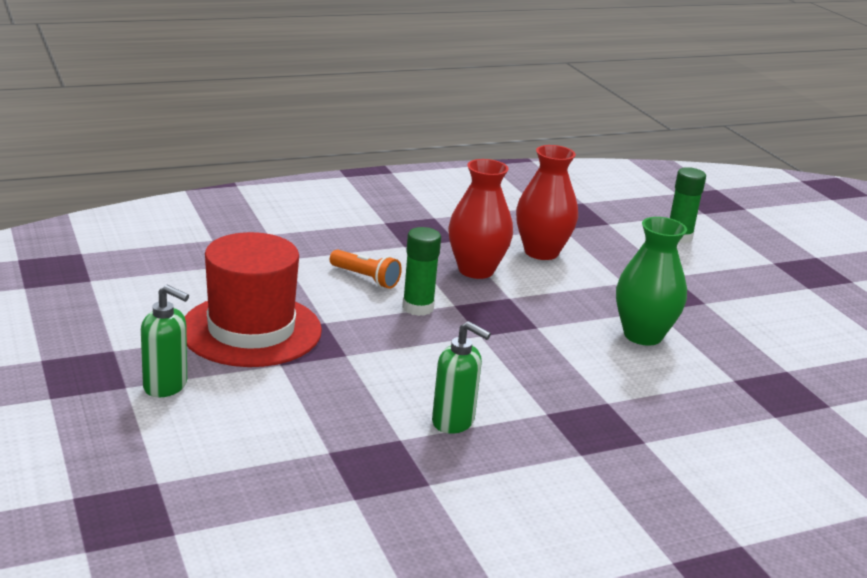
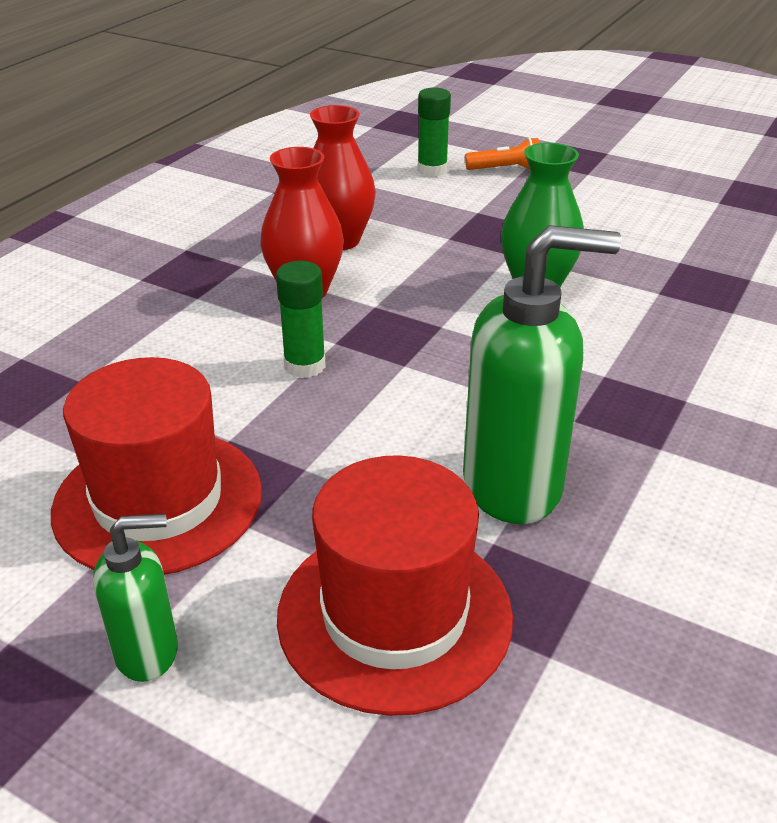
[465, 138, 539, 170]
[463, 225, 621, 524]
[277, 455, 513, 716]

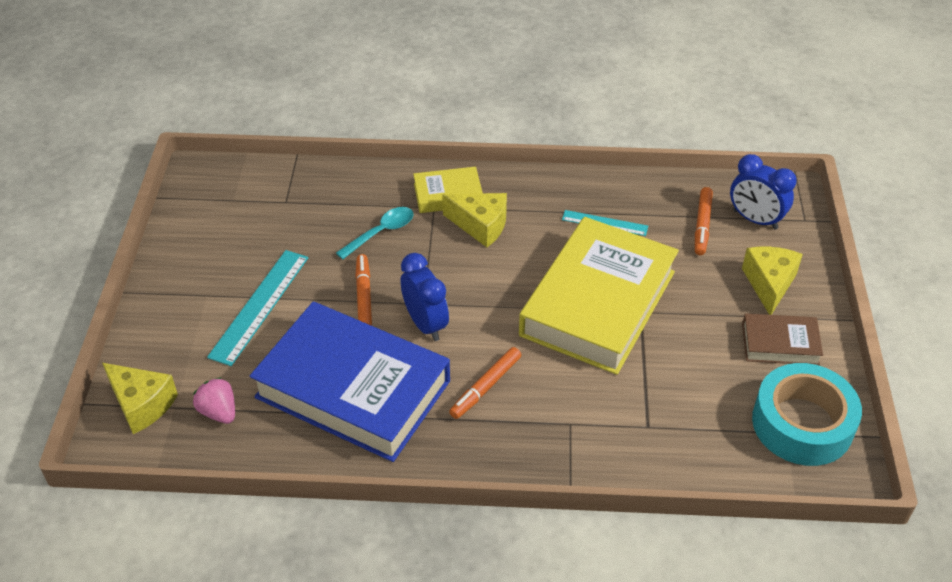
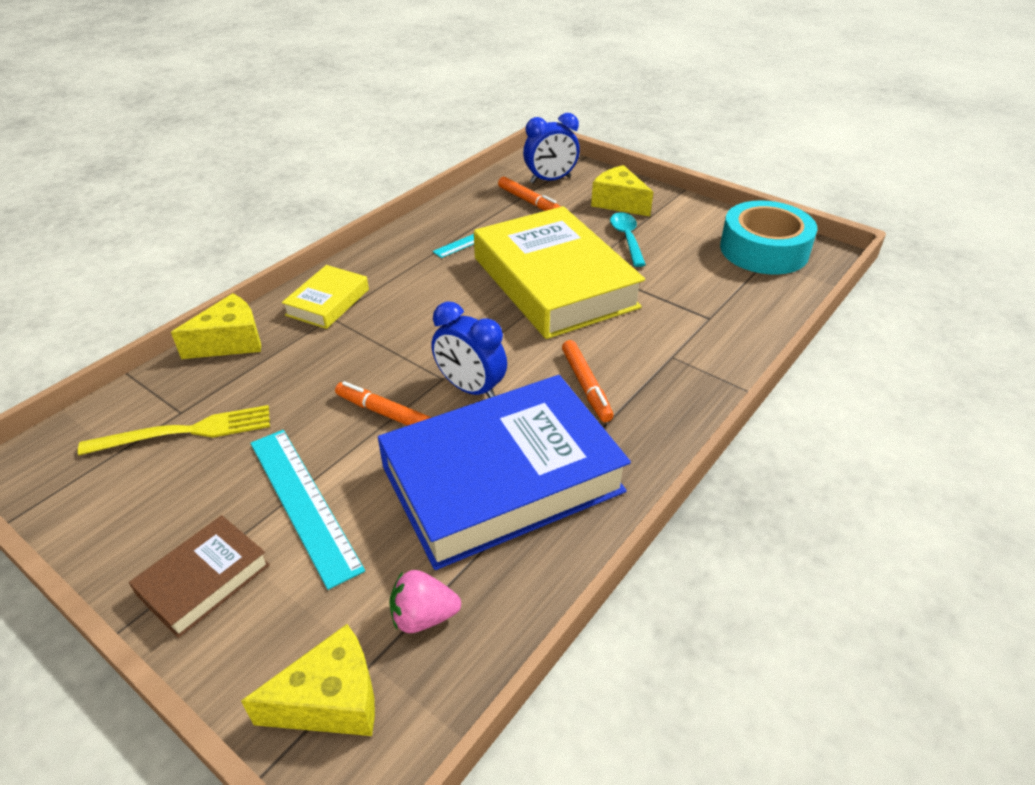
[171, 293, 261, 359]
[610, 212, 646, 267]
[432, 301, 507, 398]
[129, 515, 270, 638]
[78, 405, 270, 455]

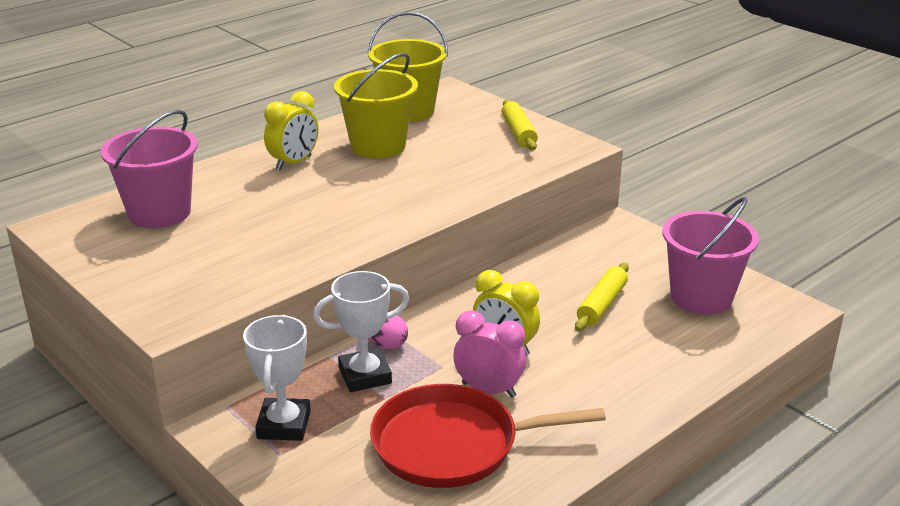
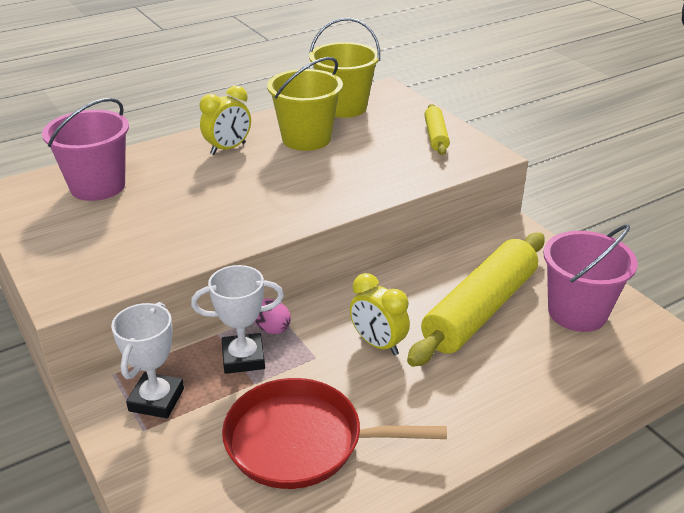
[407, 233, 545, 367]
[453, 311, 526, 398] (first image)

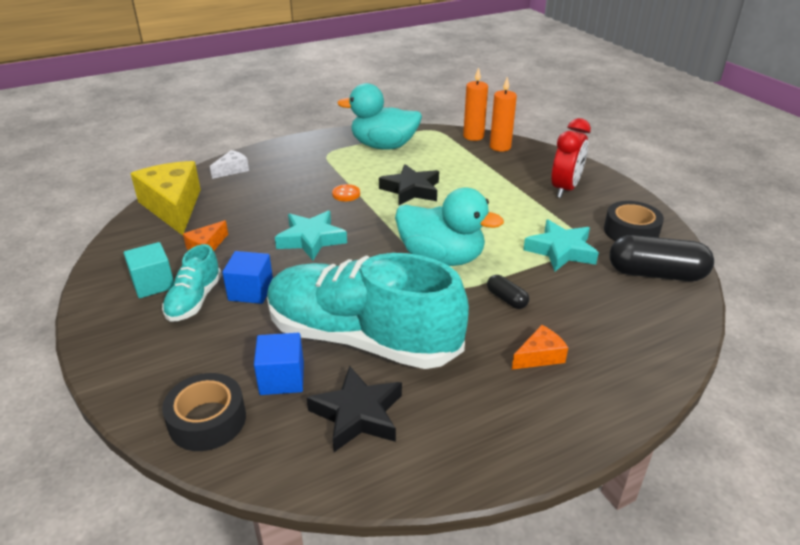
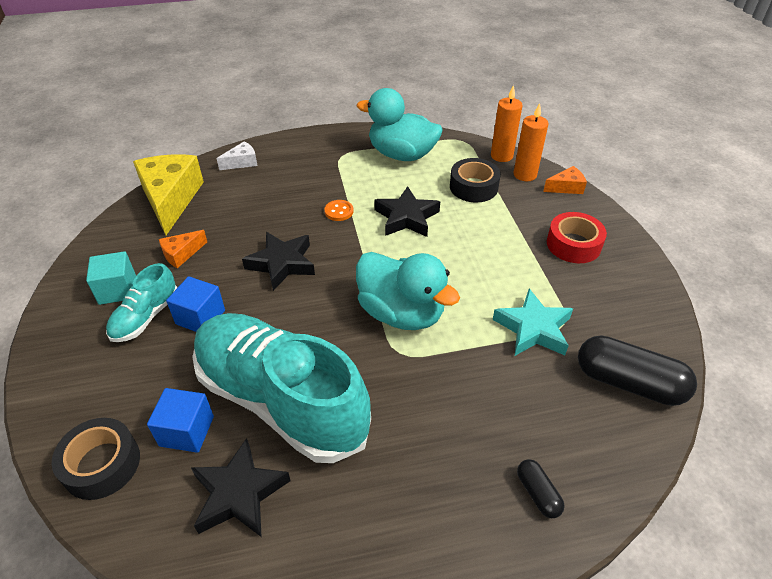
[547, 212, 607, 263]
[450, 158, 501, 203]
[242, 232, 315, 291]
[517, 459, 565, 518]
[543, 166, 587, 194]

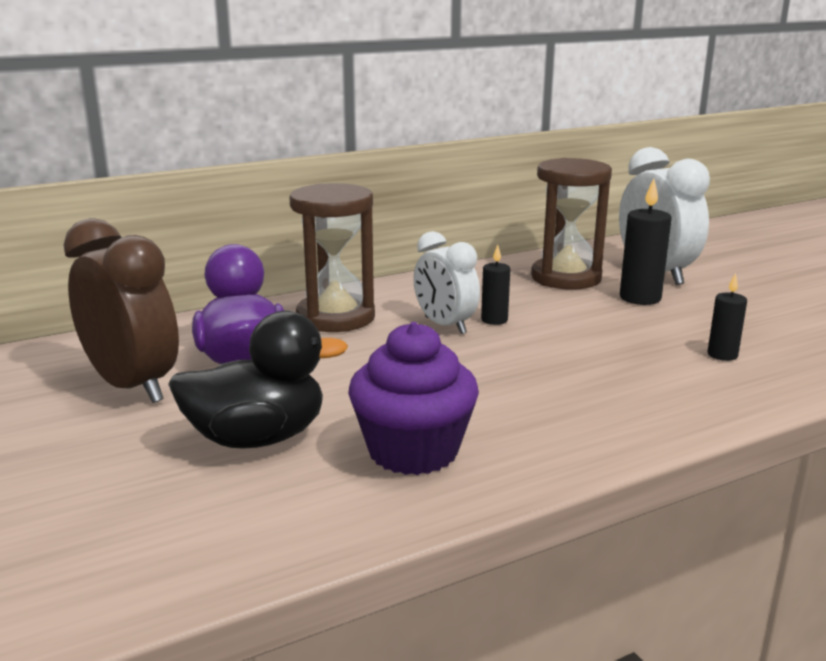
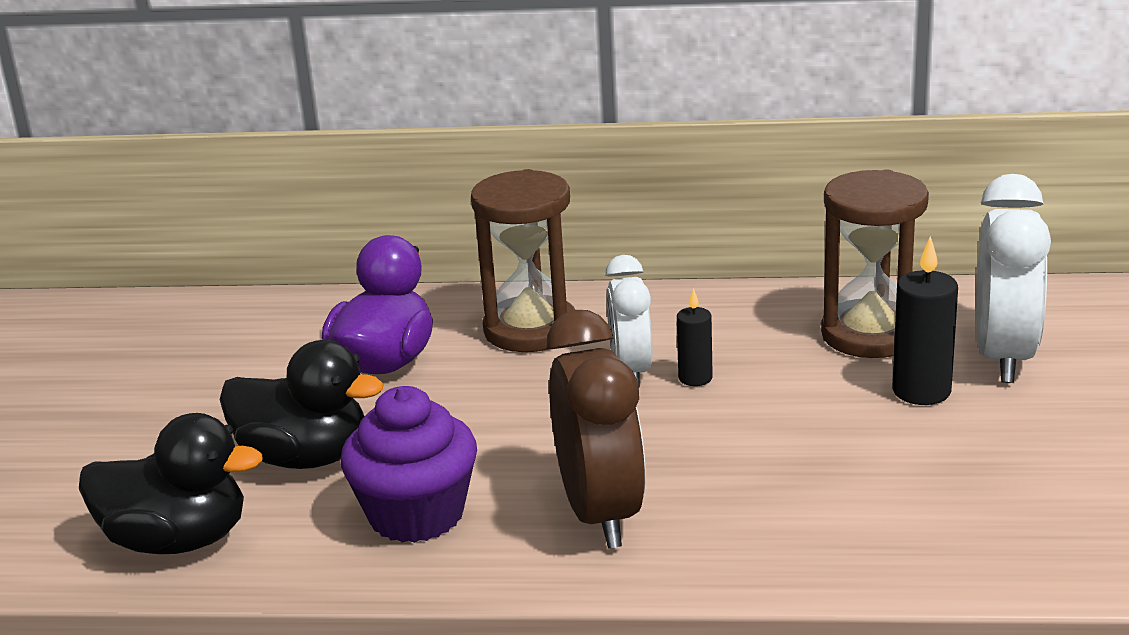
[547, 310, 646, 548]
[708, 273, 747, 361] (first image)
[79, 413, 263, 554]

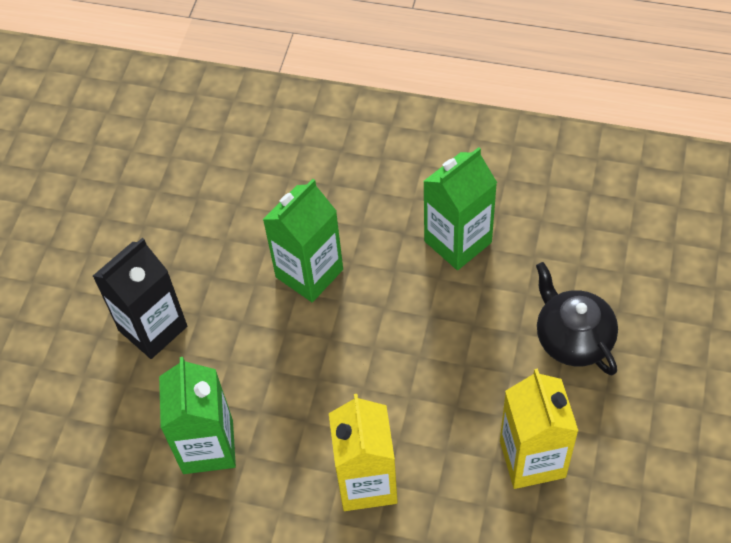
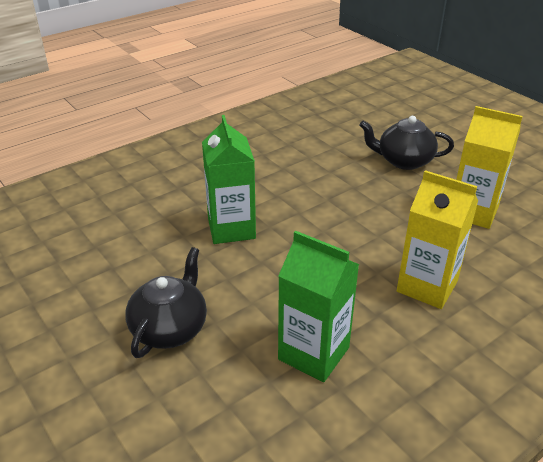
[423, 147, 497, 270] (first image)
[125, 247, 207, 358]

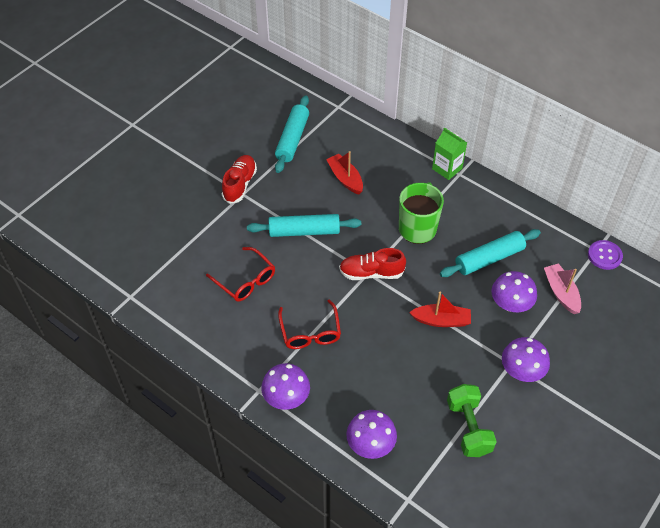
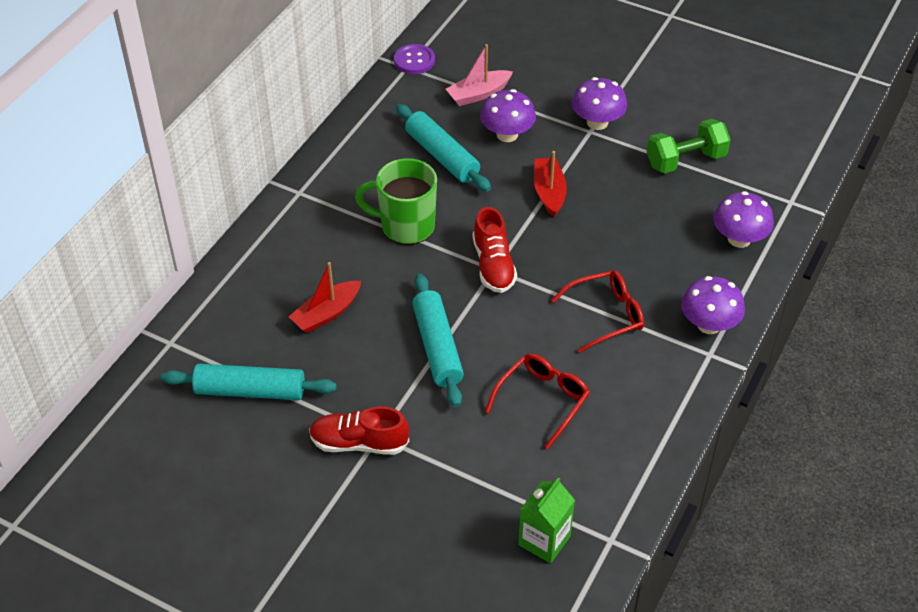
[518, 477, 575, 564]

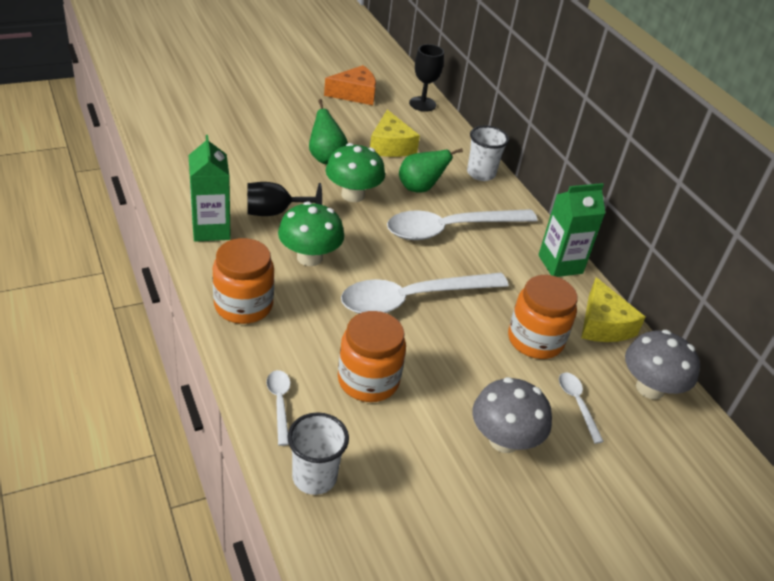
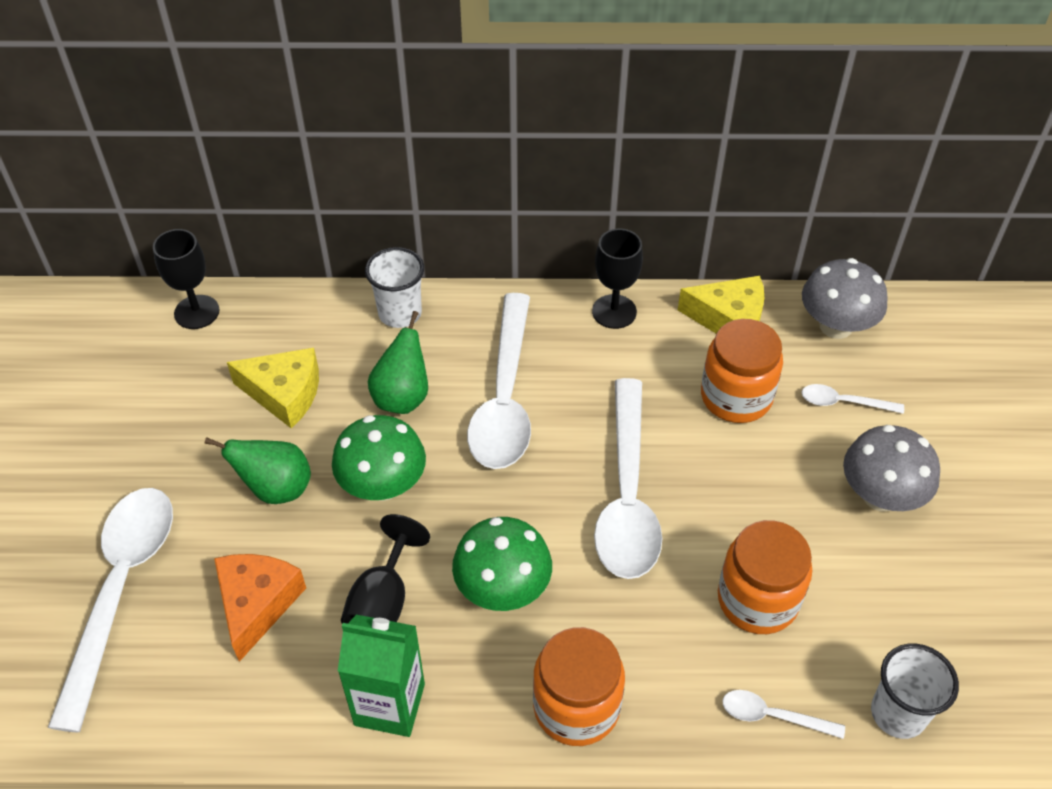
[214, 554, 306, 662]
[592, 229, 643, 329]
[48, 488, 173, 733]

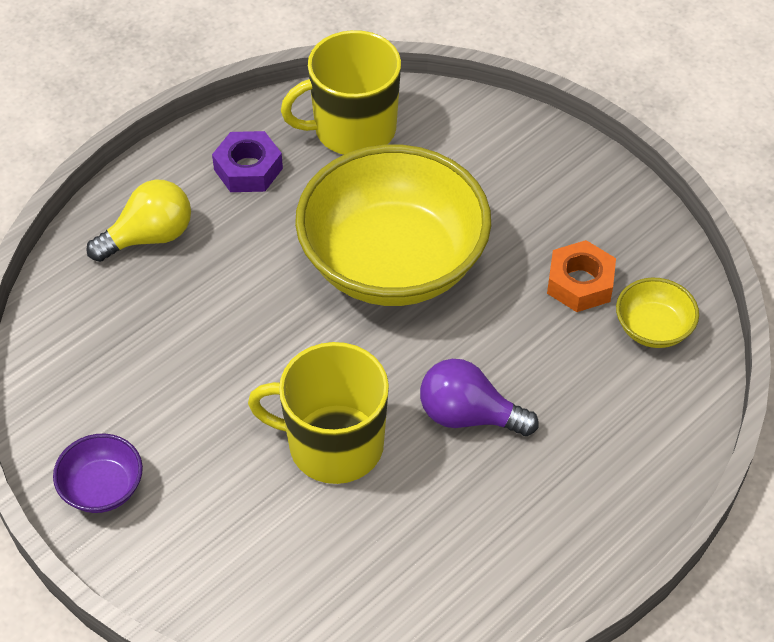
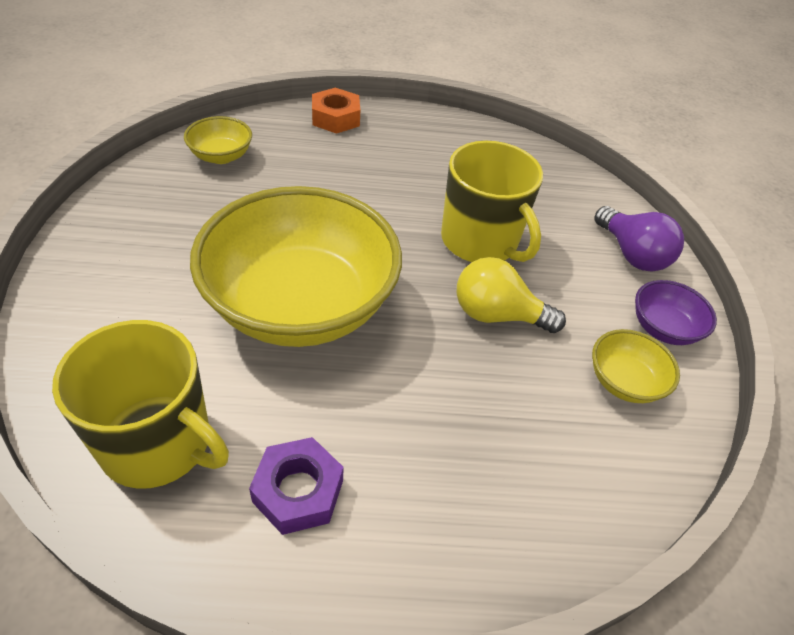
[456, 257, 566, 333]
[312, 88, 360, 134]
[595, 206, 684, 271]
[592, 329, 680, 403]

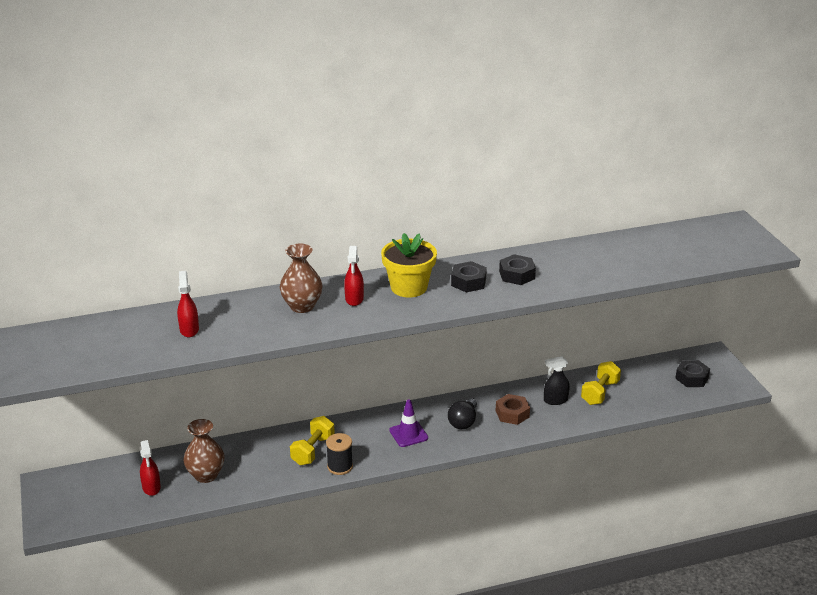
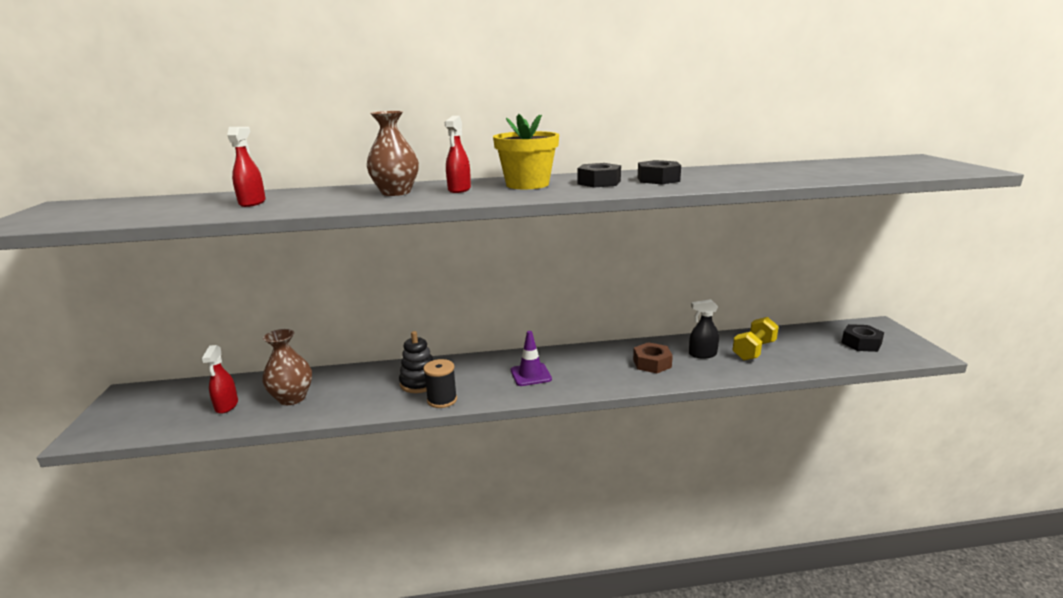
[448, 398, 477, 429] (first image)
[399, 331, 433, 393]

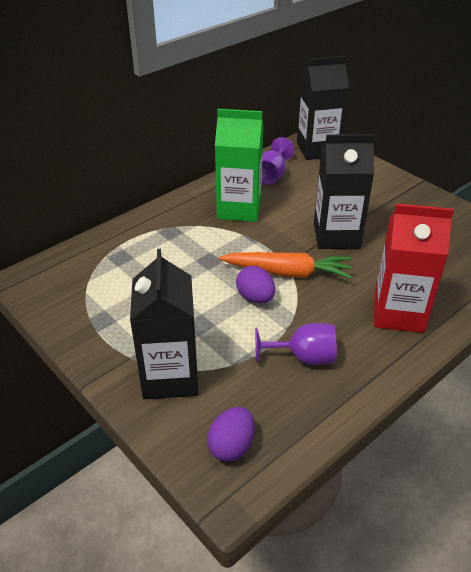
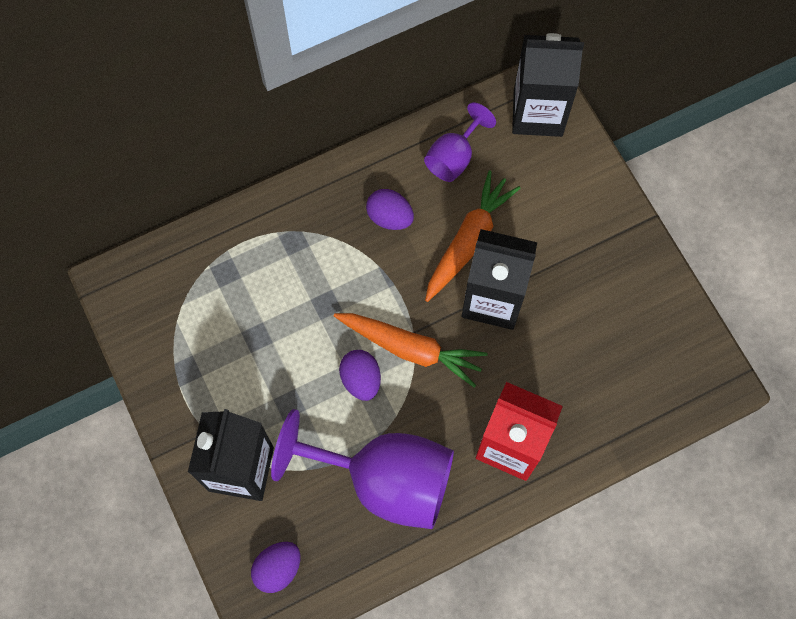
[366, 189, 414, 230]
[271, 409, 454, 529]
[425, 170, 520, 302]

